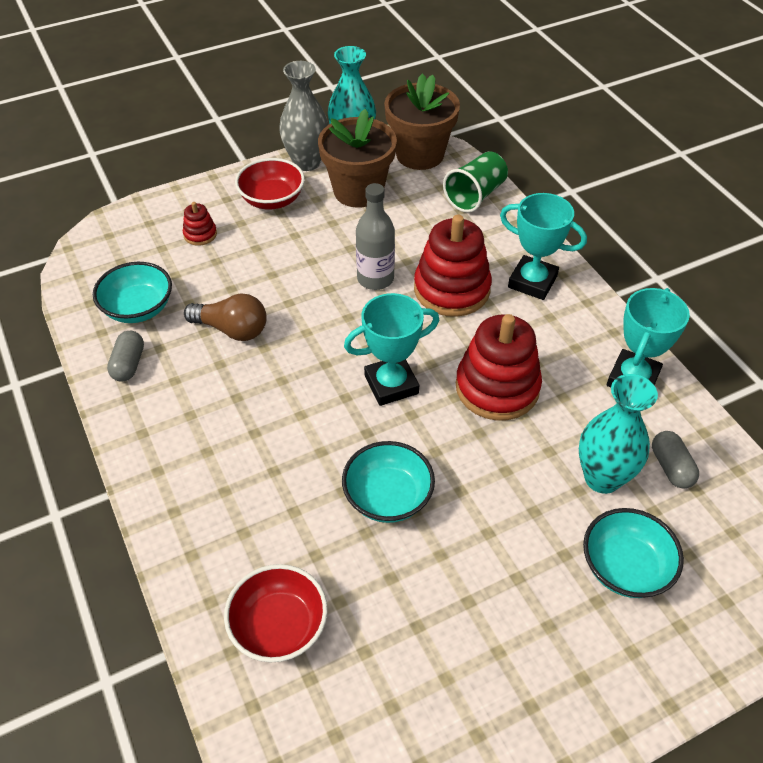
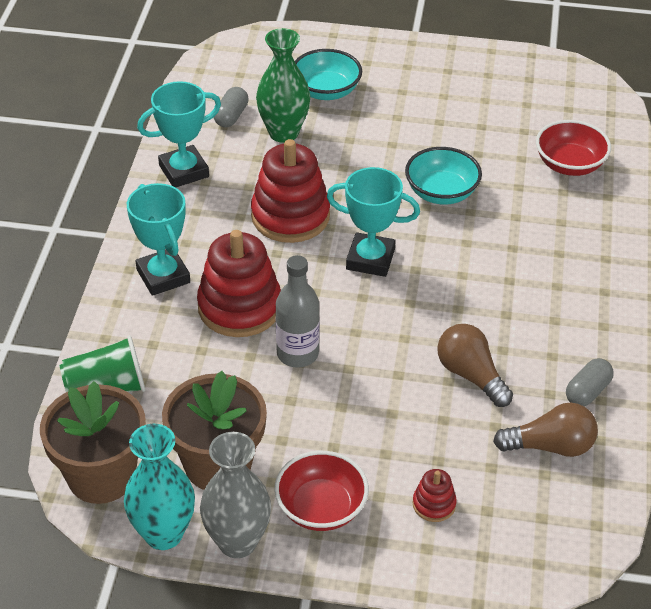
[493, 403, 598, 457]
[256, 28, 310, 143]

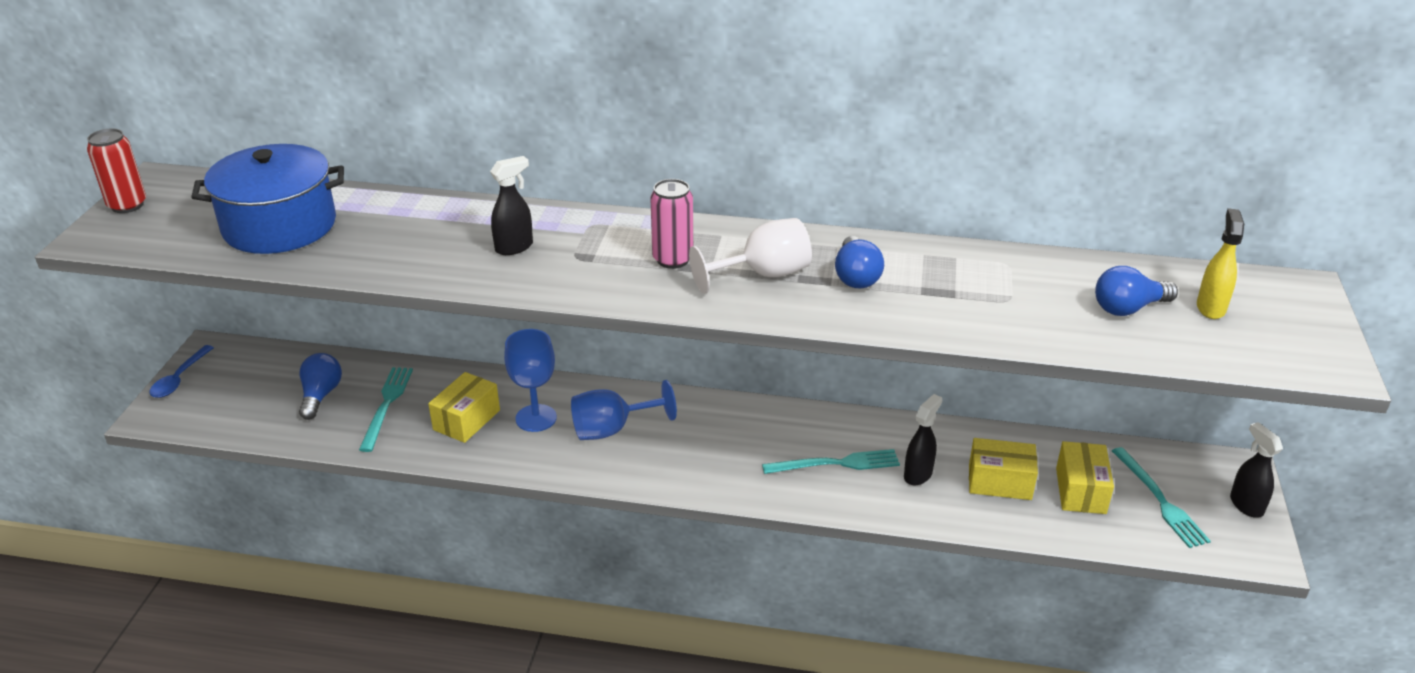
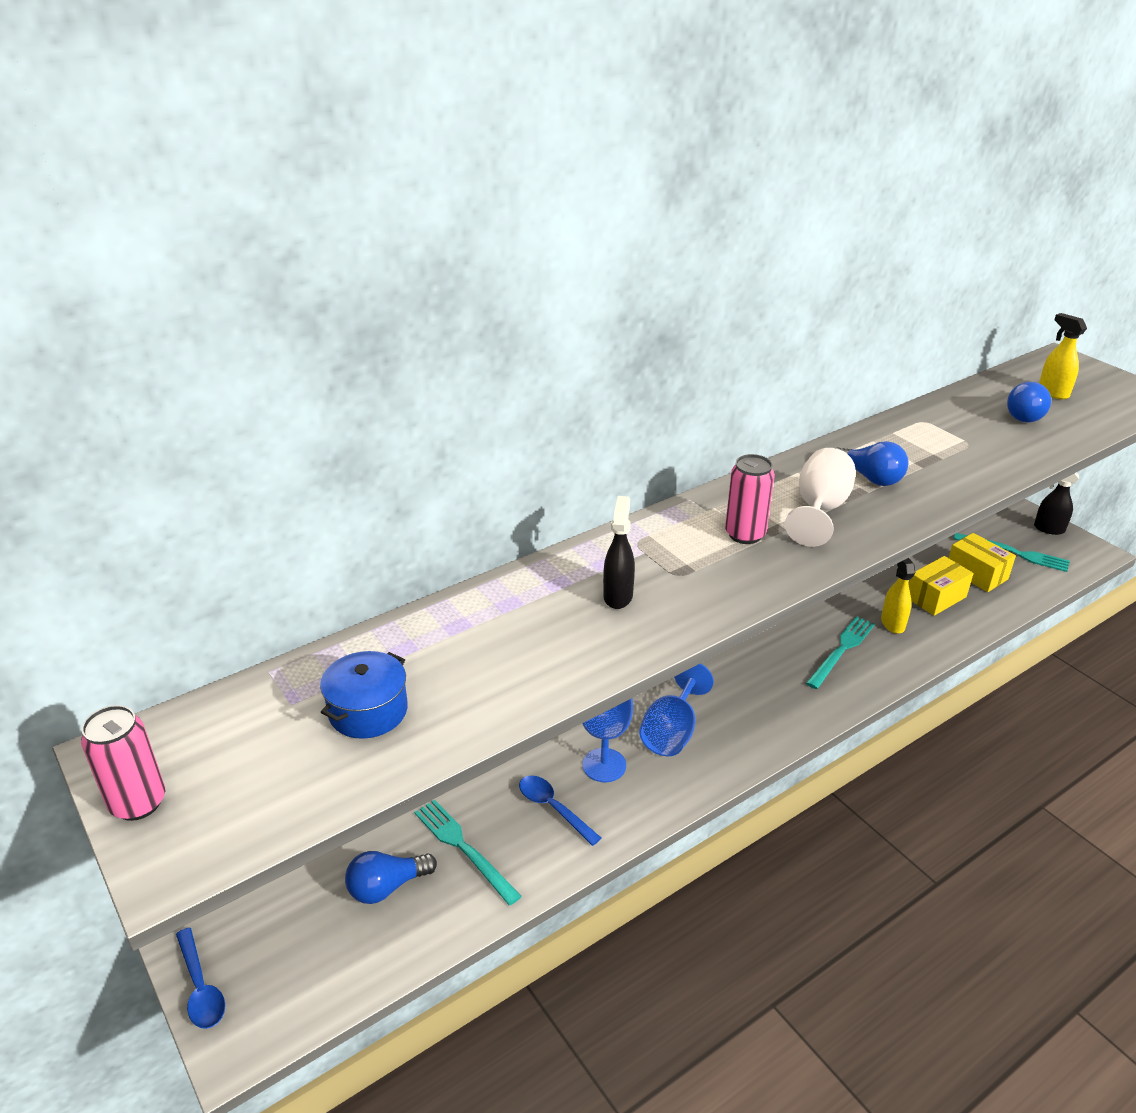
[81, 705, 165, 821]
[320, 651, 408, 739]
[345, 851, 437, 904]
[519, 776, 601, 846]
[881, 558, 916, 634]

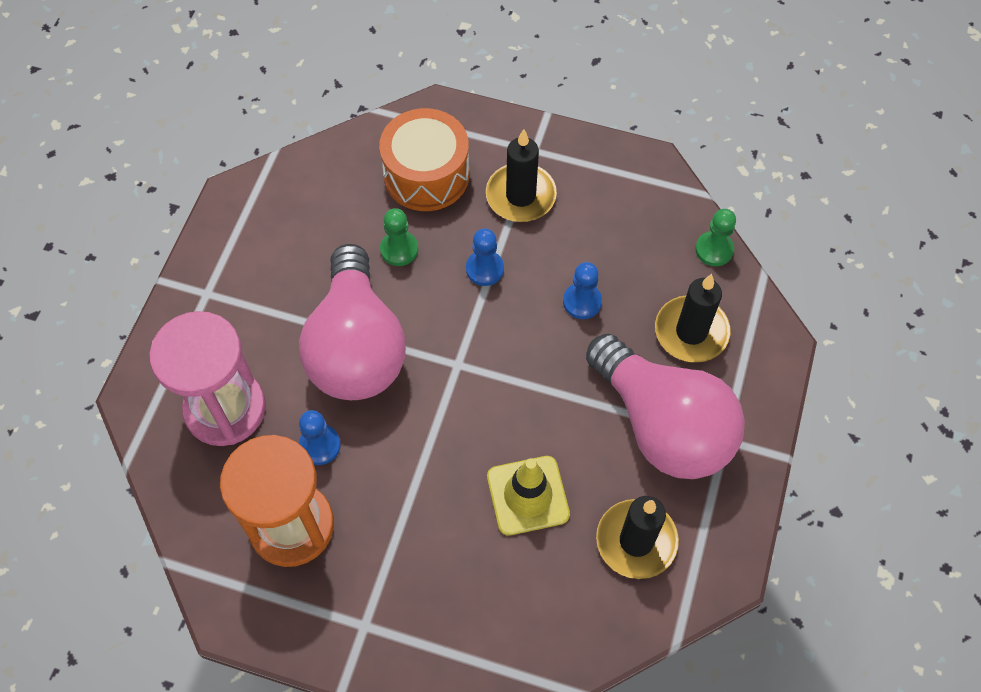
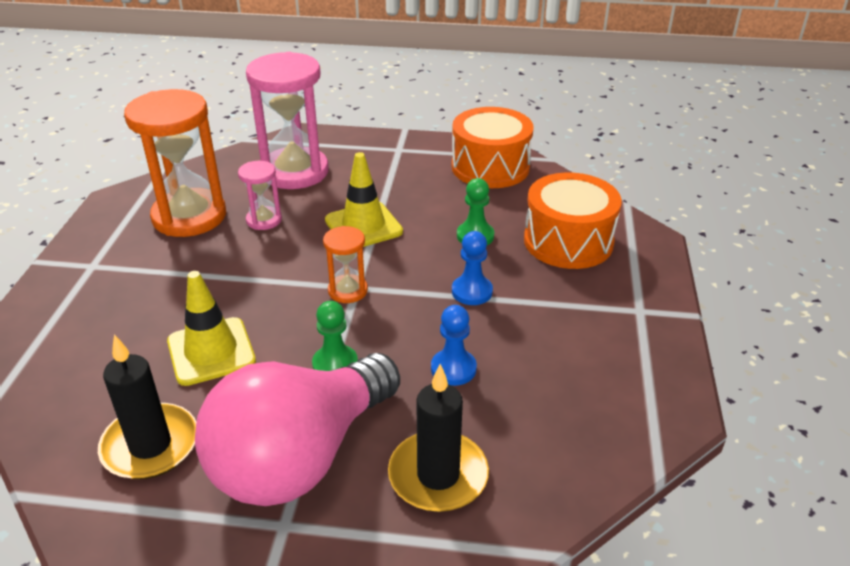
[486, 129, 557, 222] (first image)
[312, 301, 358, 371]
[325, 152, 403, 247]
[238, 161, 282, 230]
[452, 107, 533, 188]
[323, 226, 368, 303]

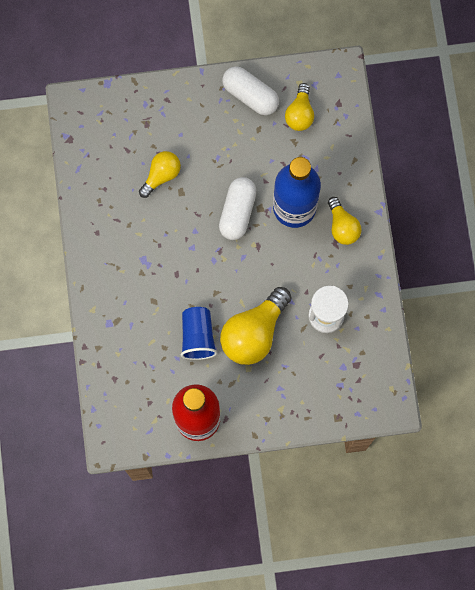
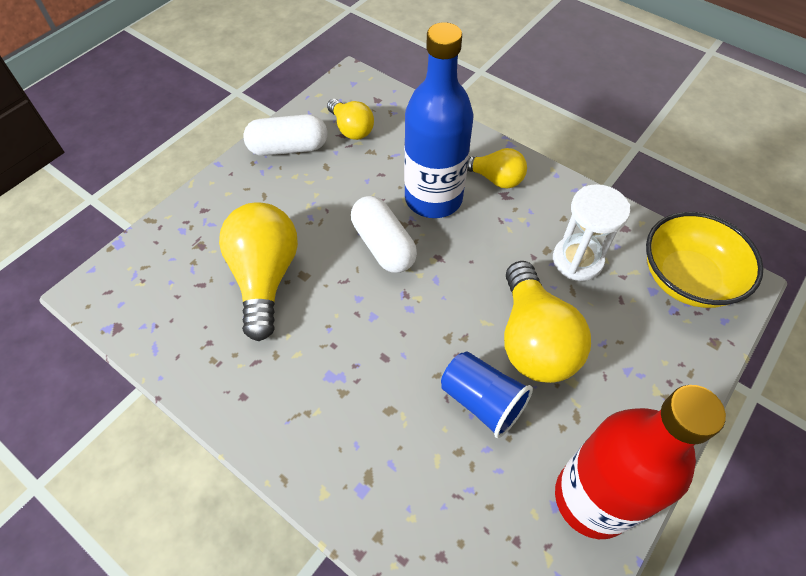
[219, 203, 298, 341]
[646, 212, 763, 308]

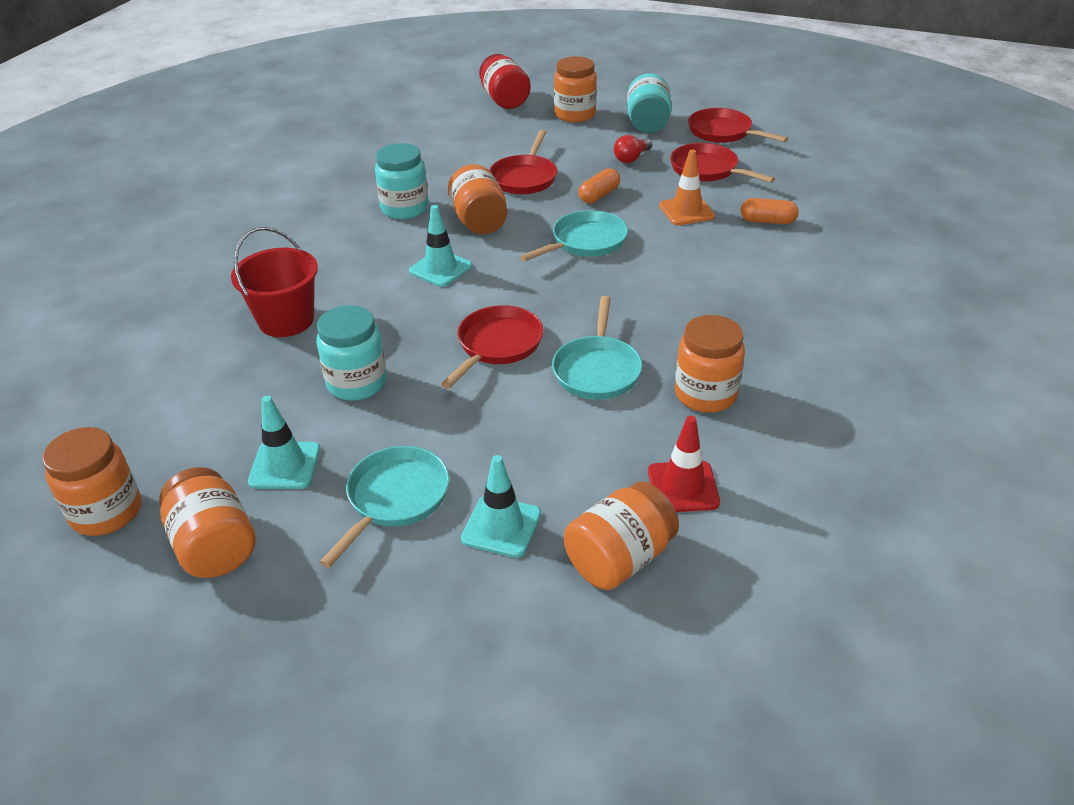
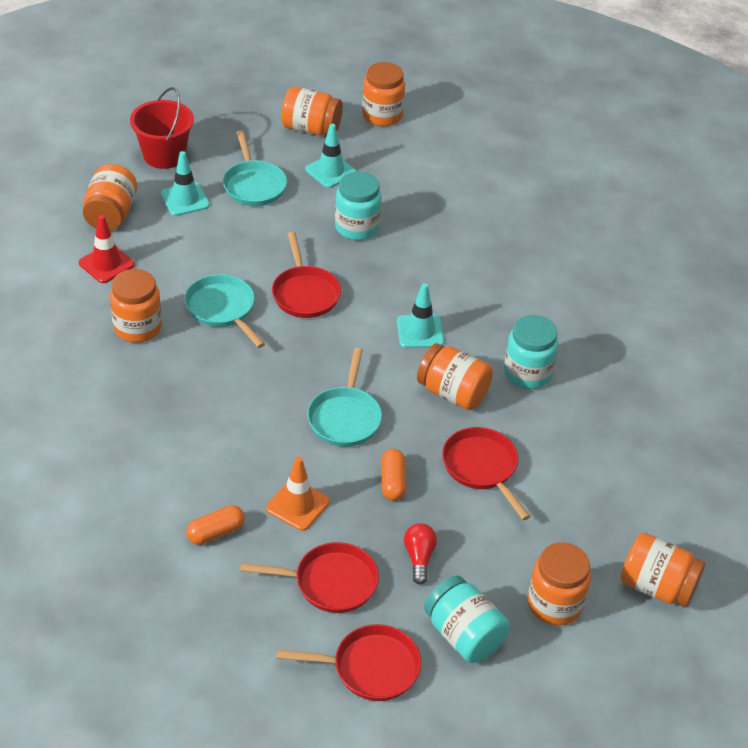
[621, 533, 705, 607]
[130, 87, 194, 169]

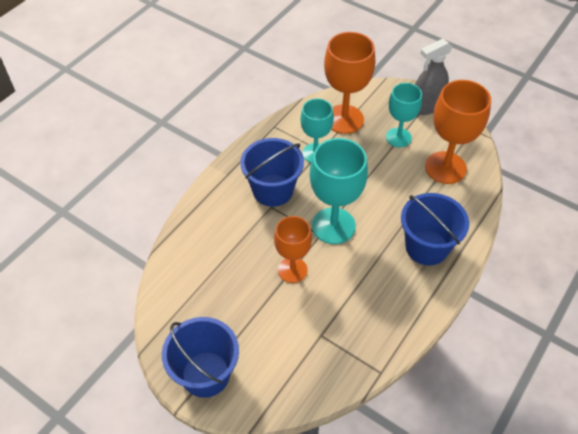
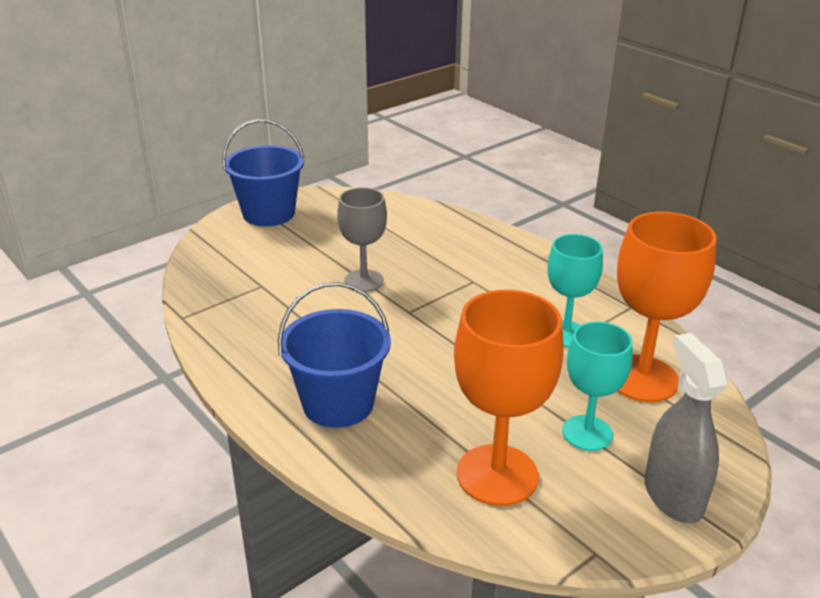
[240, 138, 304, 207] (first image)
[310, 138, 368, 244] (first image)
[337, 188, 387, 292]

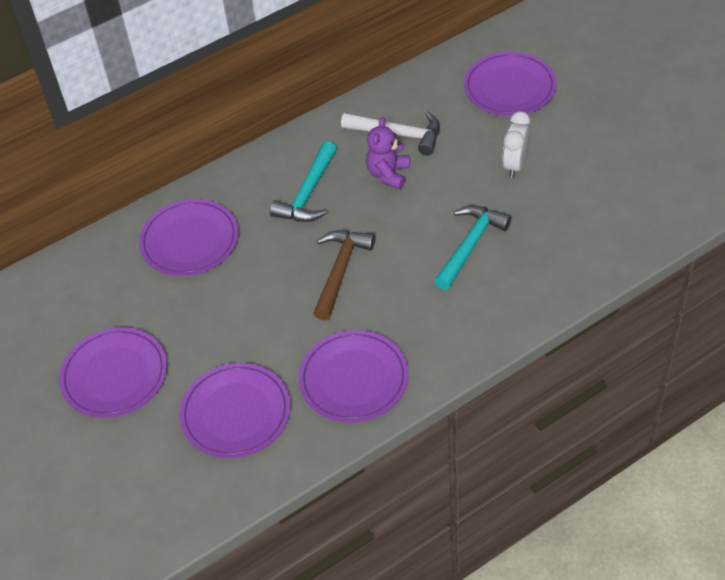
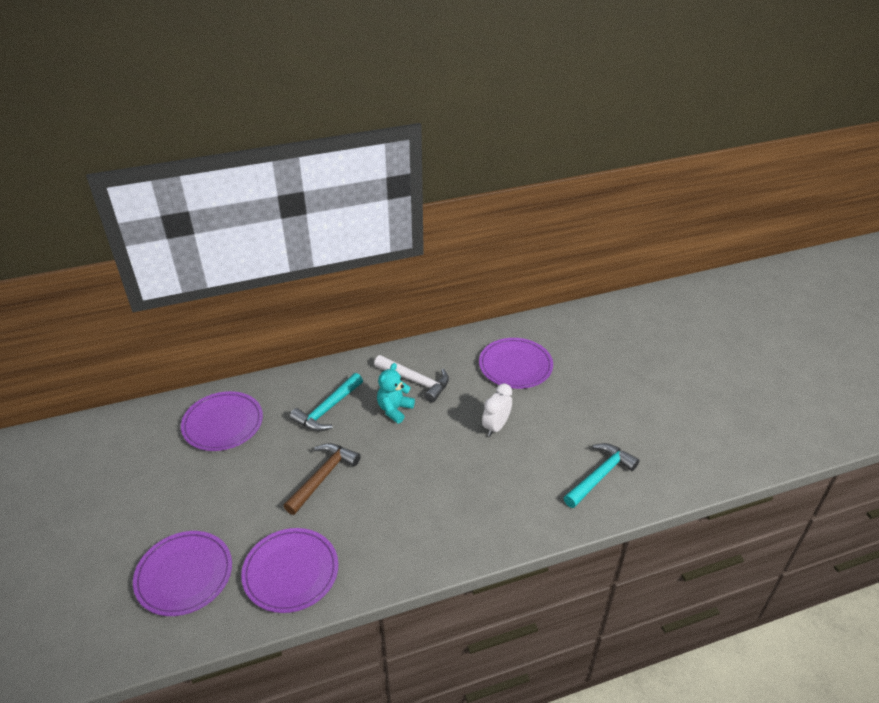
[377, 363, 415, 423]
[564, 443, 639, 508]
[59, 327, 167, 418] (first image)

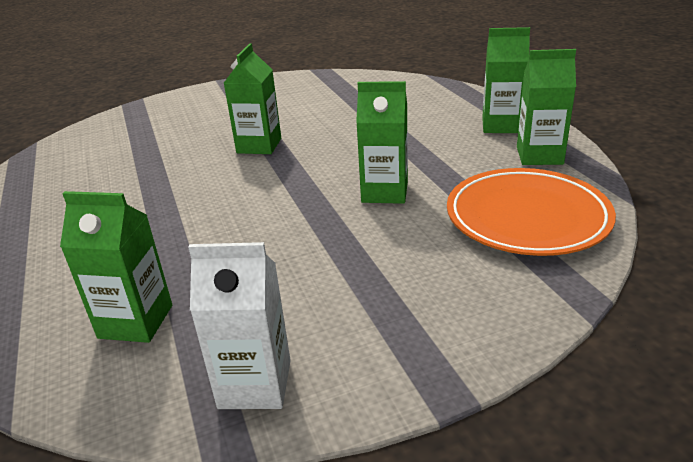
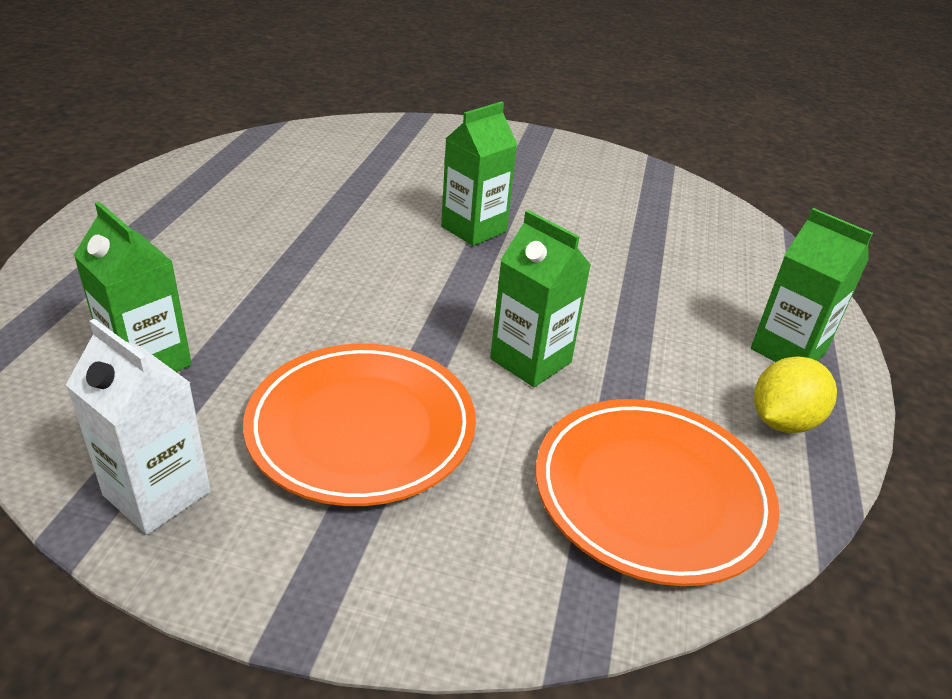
[754, 356, 837, 433]
[243, 343, 476, 506]

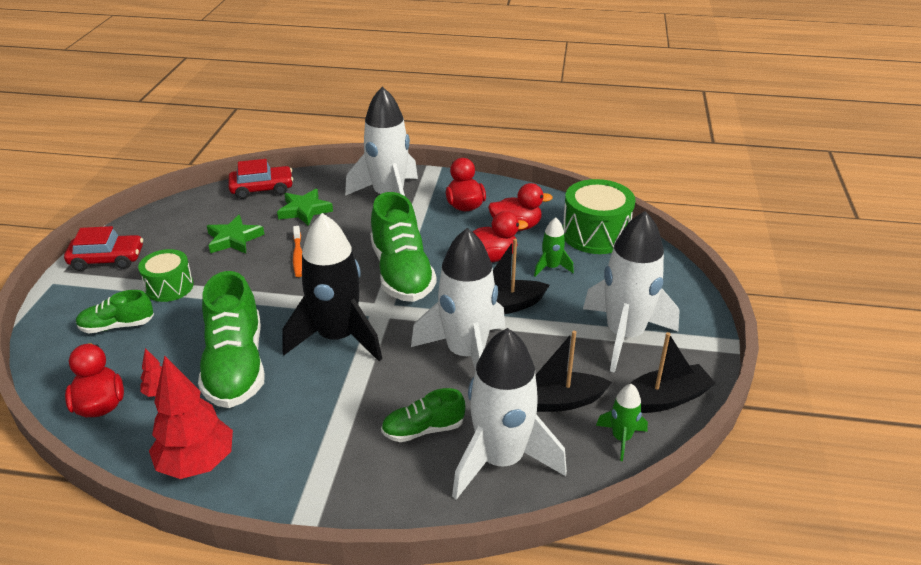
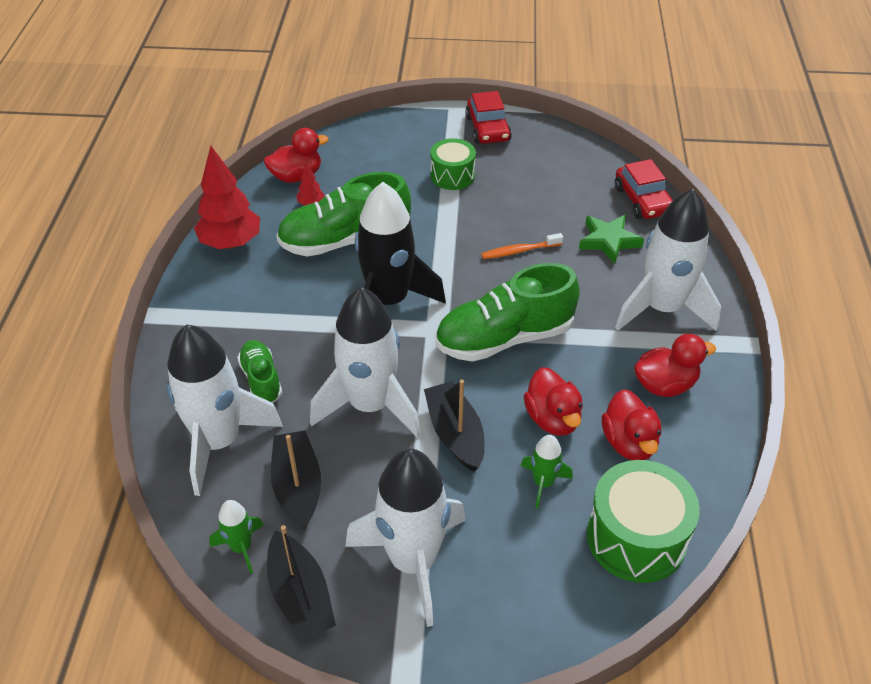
[207, 215, 265, 254] (first image)
[76, 290, 154, 333] (first image)

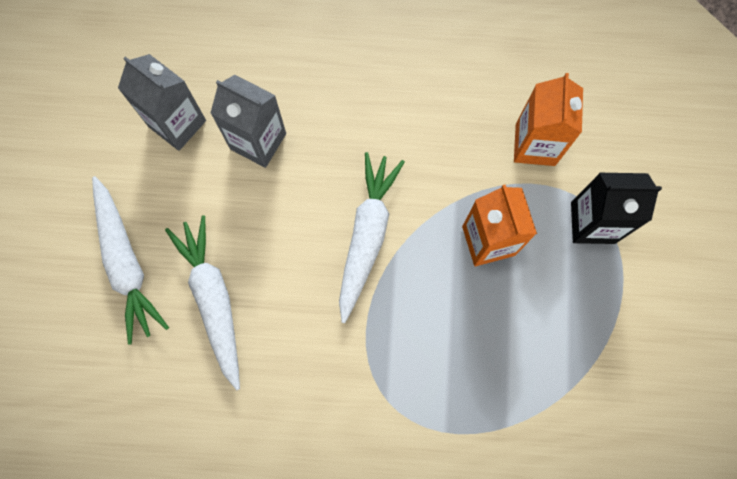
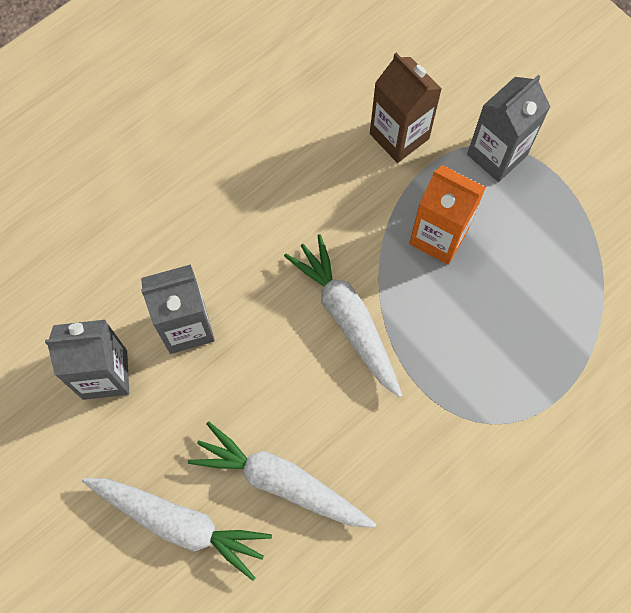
[370, 53, 442, 163]
[467, 75, 550, 182]

